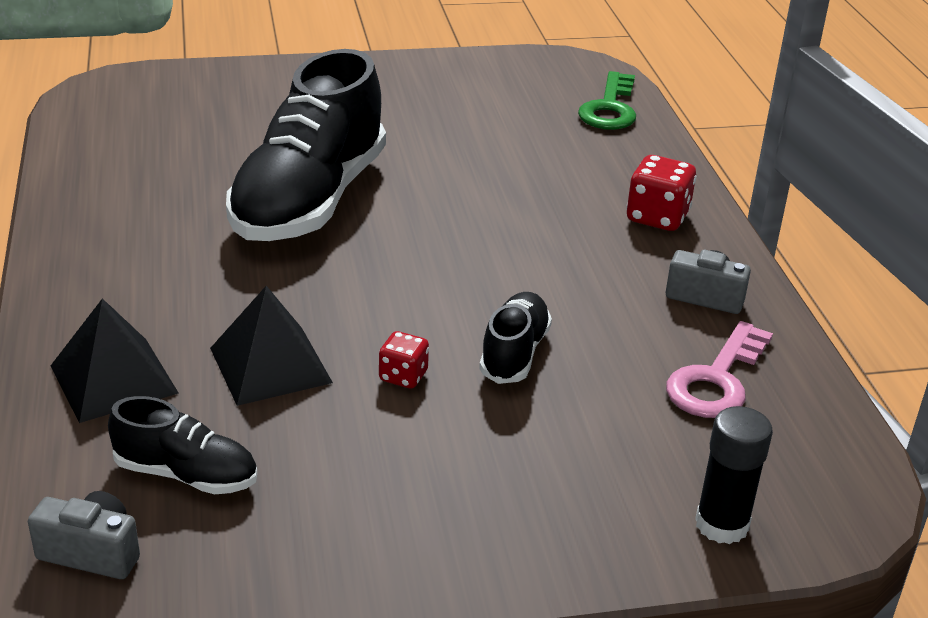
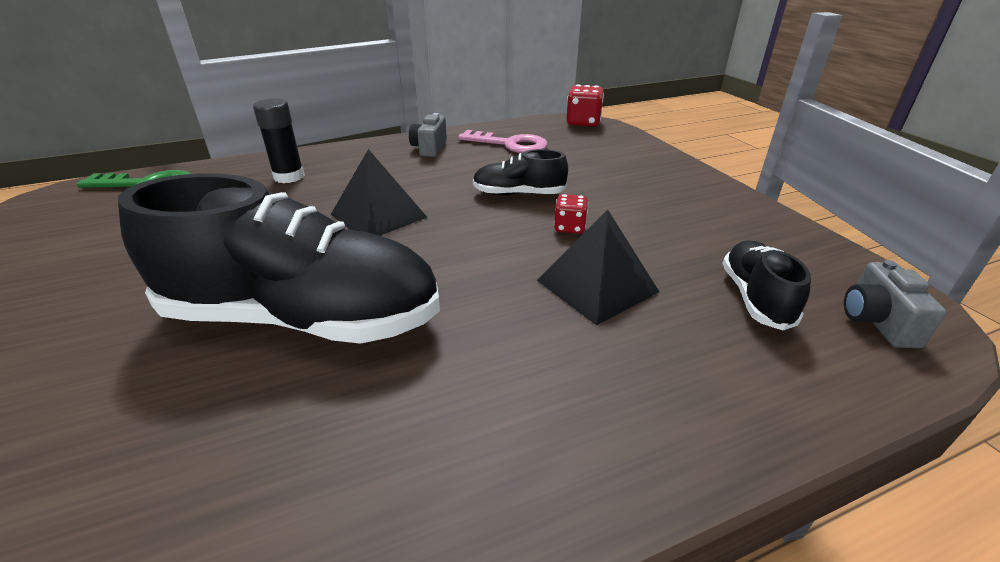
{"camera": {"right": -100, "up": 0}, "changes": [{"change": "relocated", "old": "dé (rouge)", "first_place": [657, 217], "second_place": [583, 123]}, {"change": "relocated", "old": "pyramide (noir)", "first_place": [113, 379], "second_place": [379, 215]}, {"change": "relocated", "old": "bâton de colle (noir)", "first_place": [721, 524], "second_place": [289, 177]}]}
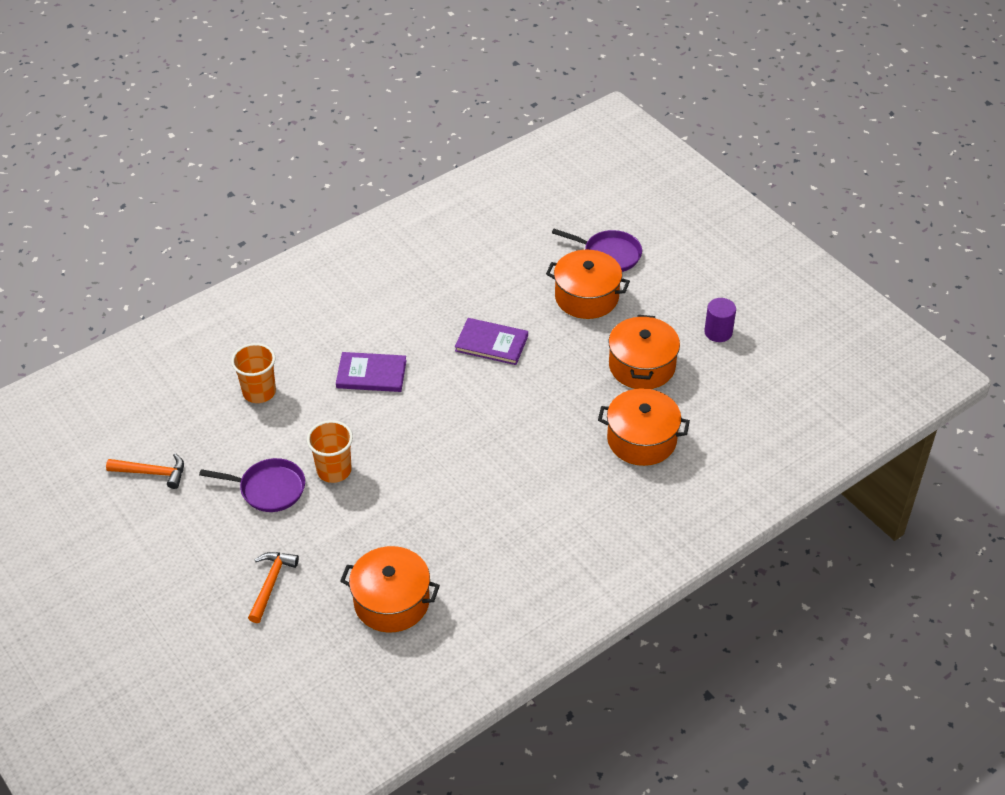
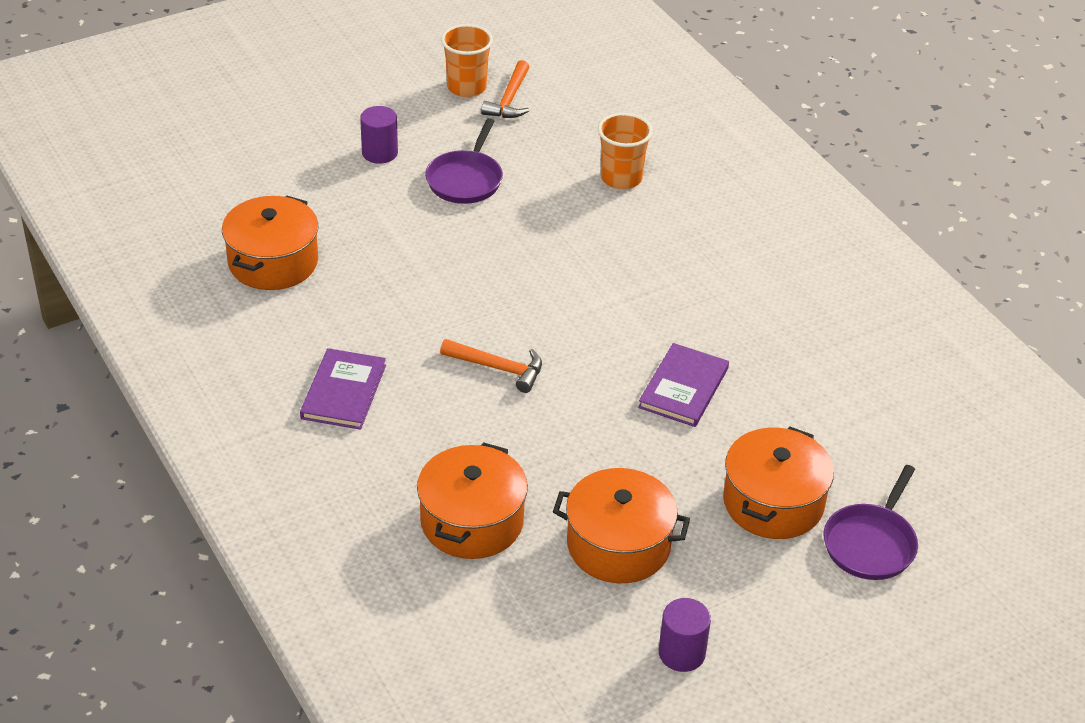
{"camera": {"right": 95, "up": -5}, "changes": [{"change": "relocated", "old": "livre (violet)", "first_place": [371, 374], "second_place": [343, 392]}, {"change": "relocated", "old": "gobelet (orange)", "first_place": [334, 470], "second_place": [466, 87]}, {"change": "relocated", "old": "marteau (orange)", "first_place": [271, 584], "second_place": [498, 368]}, {"change": "appeared", "new": "cylindre (violet)", "second_place": [380, 153]}]}
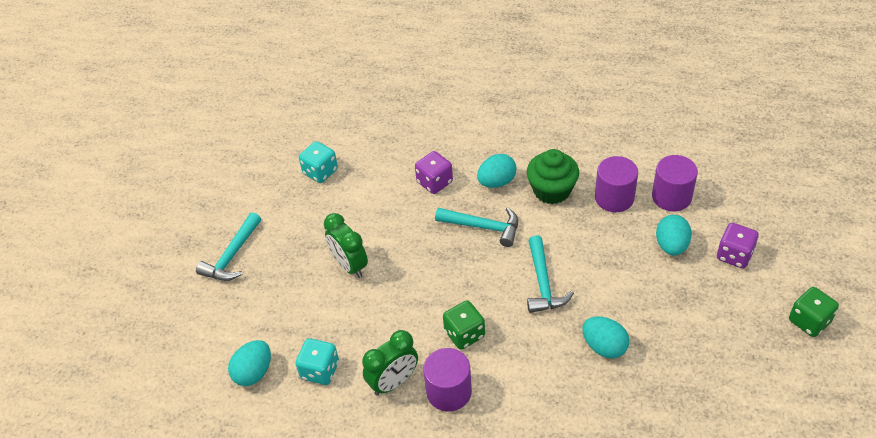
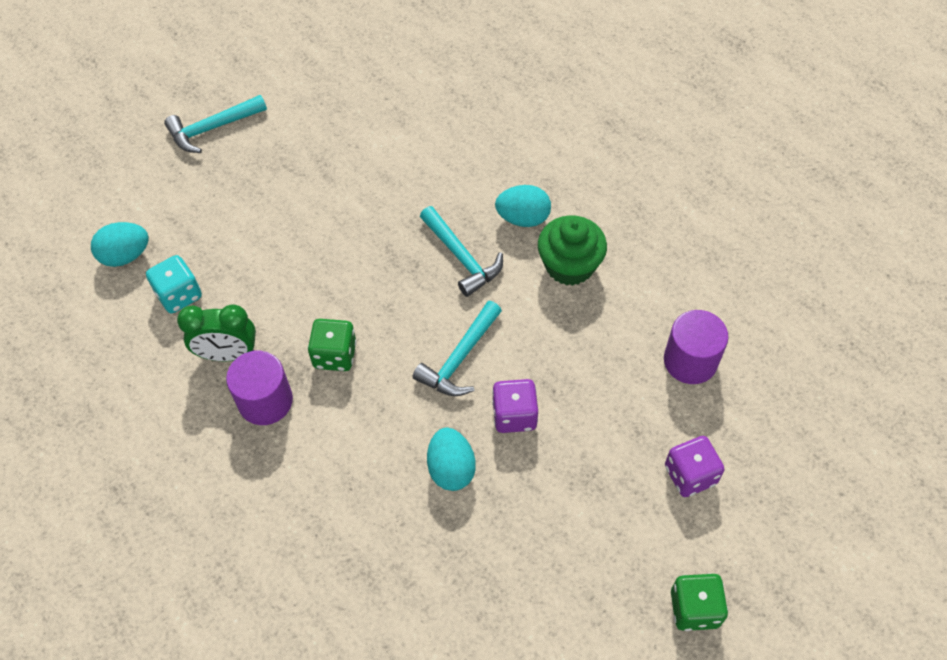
{"camera": {"right": 35, "up": 10}, "changes": [{"change": "missing", "old": "dé (turquoise)", "first_place": [320, 172]}, {"change": "relocated", "old": "dé (violet)", "first_place": [434, 182], "second_place": [514, 415]}, {"change": "missing", "old": "cylindre (violet)", "first_place": [614, 198]}, {"change": "missing", "old": "réveil (vert)", "first_place": [349, 265]}, {"change": "missing", "old": "œuf (turquoise)", "first_place": [671, 246]}]}
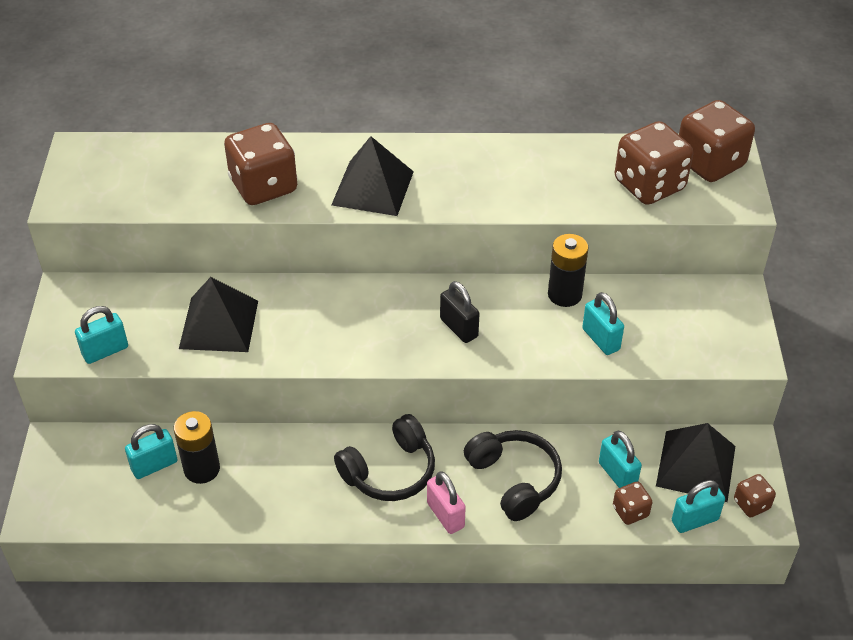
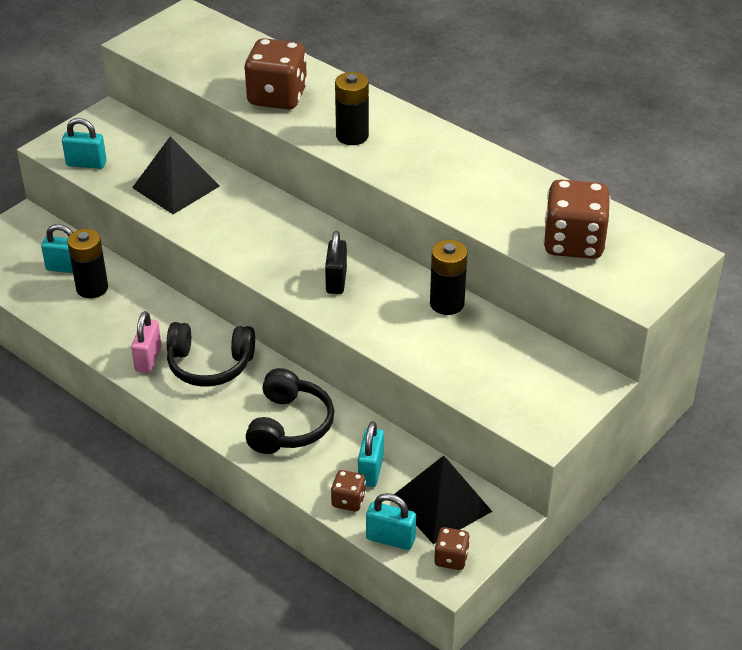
{"camera": {"right": 40, "up": -5}, "changes": [{"change": "missing", "old": "dé (marron)", "first_place": [709, 163]}, {"change": "exchanged", "old": "pyramide (noir)", "new": "pile (noir)", "first_place": [372, 188], "second_place": [352, 136]}, {"change": "missing", "old": "cadenas (turquoise)", "first_place": [601, 339]}, {"change": "relocated", "old": "cadenas (rose)", "first_place": [445, 515], "second_place": [148, 359]}]}
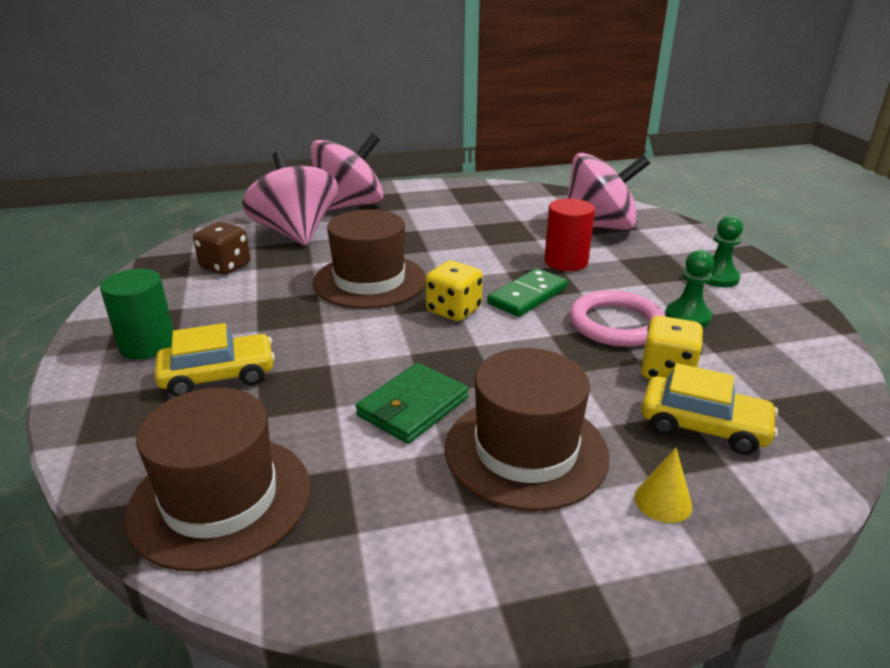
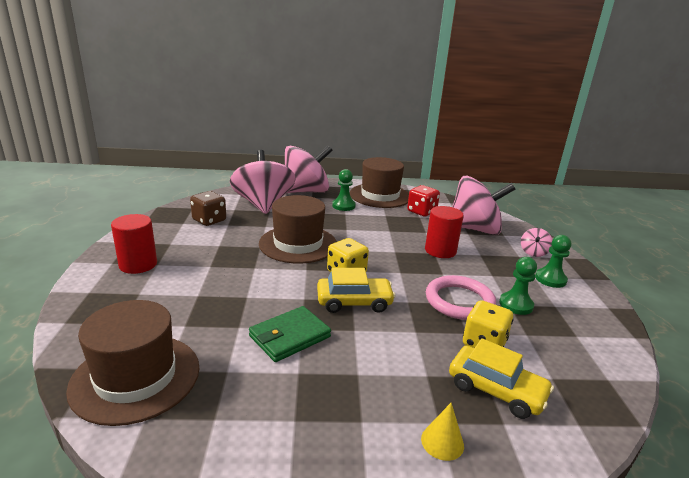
{"camera": {"right": 10, "up": -5}, "changes": [{"change": "missing", "old": "domino (vert)", "first_place": [528, 296]}, {"change": "colour", "old": "cylindre (vert)", "new": "cylindre (rouge)", "first_place": [147, 345], "second_place": [138, 264]}, {"change": "relocated", "old": "voiture (jaune)", "first_place": [218, 375], "second_place": [354, 302]}, {"change": "relocated", "old": "chapeau (marron)", "first_place": [526, 451], "second_place": [380, 195]}, {"change": "appeared", "new": "pion (vert)", "second_place": [343, 206]}, {"change": "appeared", "new": "dé (rouge)", "second_place": [421, 212]}, {"change": "appeared", "new": "toupie (rose)", "second_place": [533, 252]}]}
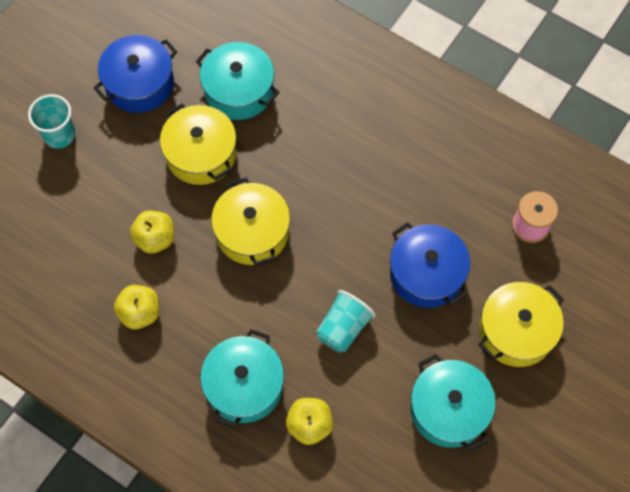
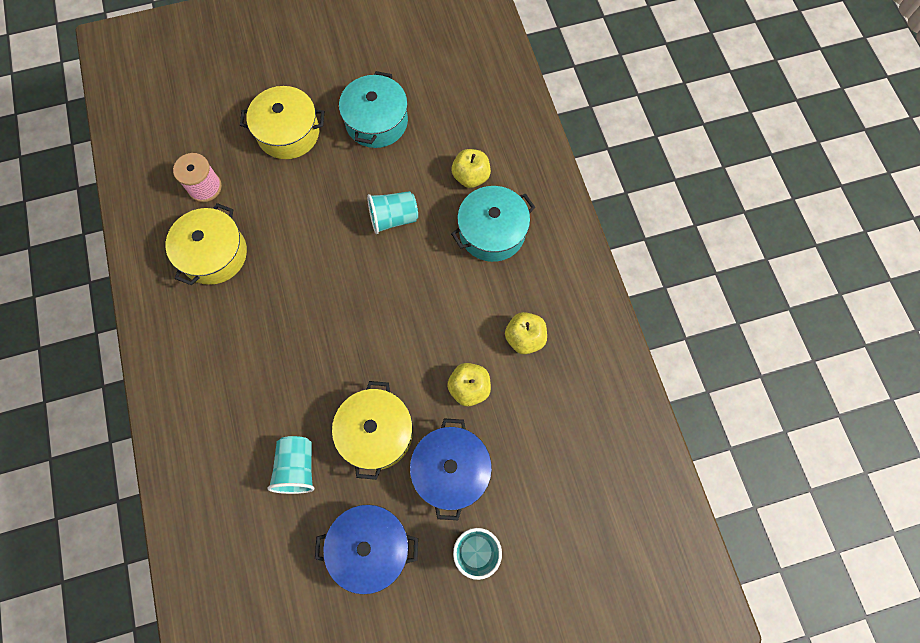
{"camera": {"right": -140, "up": 5}, "changes": [{"change": "exchanged", "old": "marmite (turquoise)", "new": "gobelet (turquoise)", "first_place": [239, 91], "second_place": [297, 467]}, {"change": "relocated", "old": "marmite (jaune)", "first_place": [252, 232], "second_place": [214, 254]}, {"change": "relocated", "old": "marmite (bleu)", "first_place": [426, 274], "second_place": [451, 470]}]}
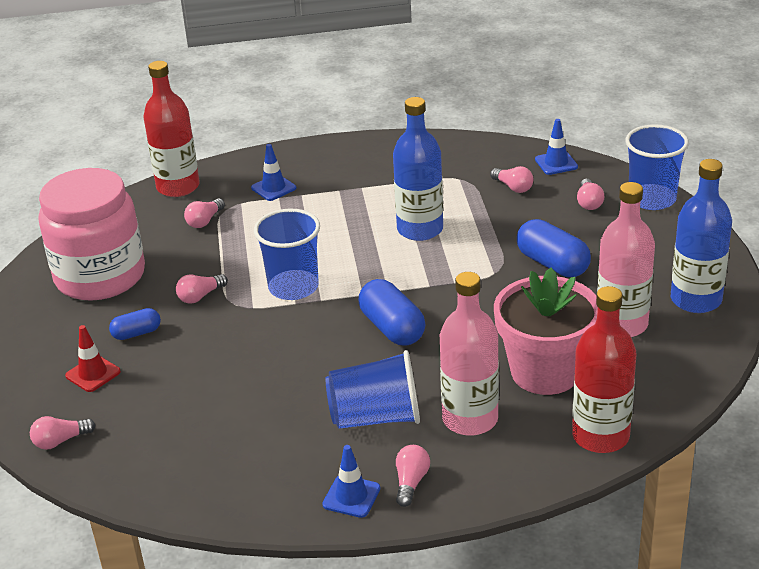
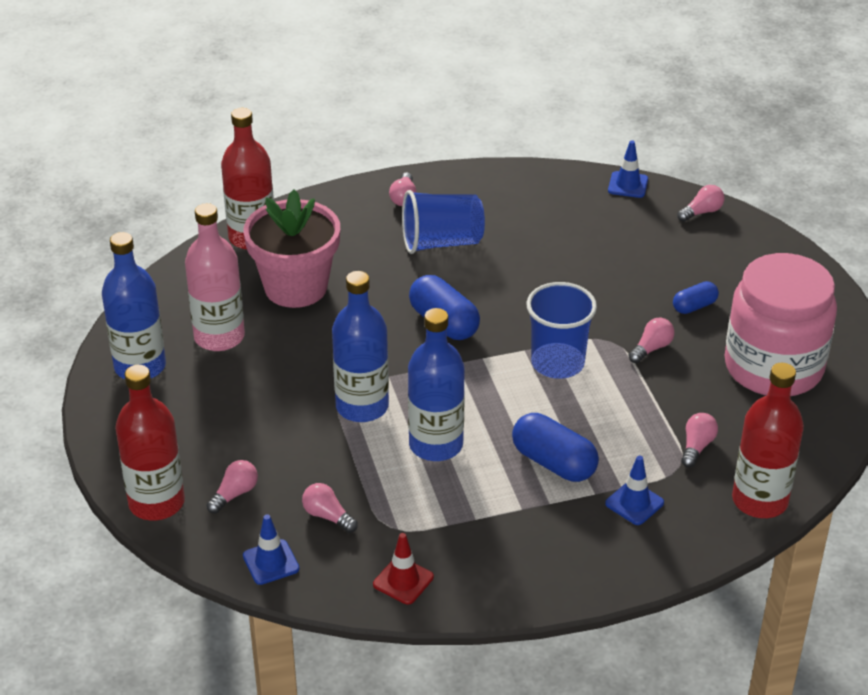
{"camera": {"right": 170, "up": 5}, "changes": [{"change": "exchanged", "old": "gobelet (bleu)", "new": "bouteille (rouge)", "first_place": [652, 199], "second_place": [156, 502]}, {"change": "spun", "old": "ampoule (rose)", "first_place": [589, 202], "second_place": [234, 494], "degrees": 45}, {"change": "relocated", "old": "gélule (bleu)", "first_place": [552, 264], "second_place": [554, 463]}, {"change": "missing", "old": "bouteille (rose)", "first_place": [470, 419]}, {"change": "relocated", "old": "cône de chantier (rouge)", "first_place": [93, 374], "second_place": [403, 581]}, {"change": "relocated", "old": "cône de chantier (bleu)", "first_place": [351, 496], "second_place": [628, 185]}, {"change": "appeared", "new": "bouteille (bleu)", "second_place": [362, 406]}]}
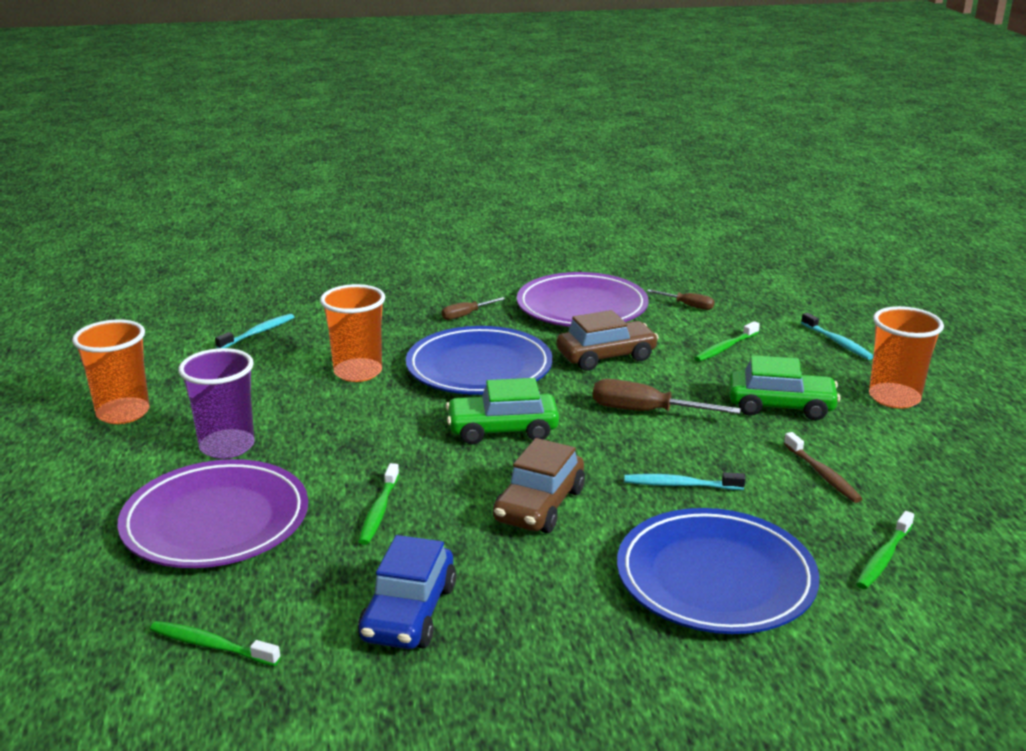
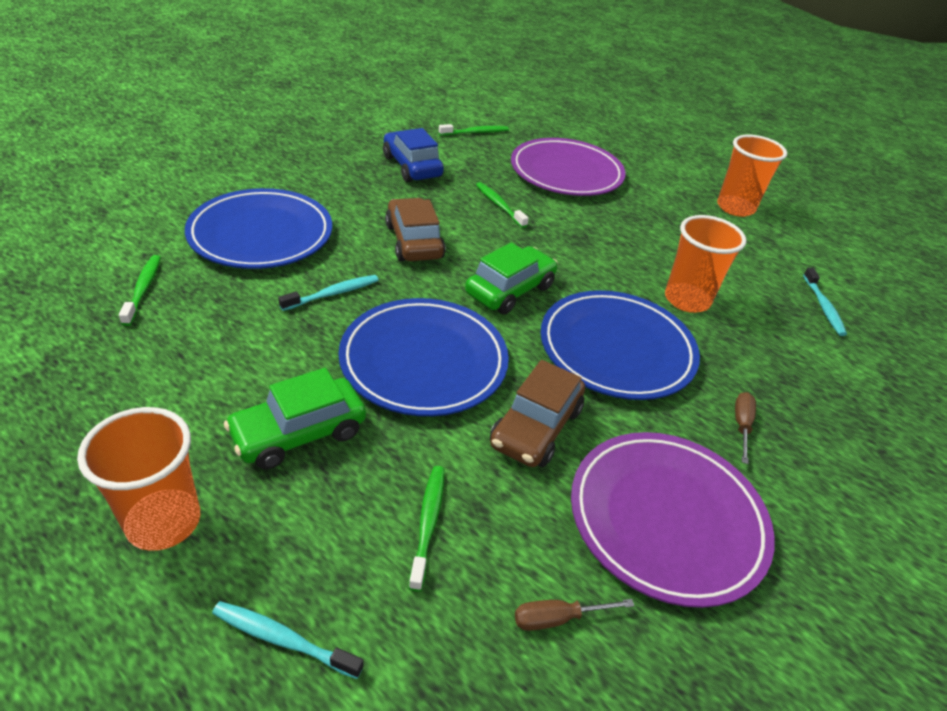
{"camera": {"right": 135, "up": 15}, "changes": [{"change": "missing", "old": "gobelet (violet)", "first_place": [227, 446]}, {"change": "exchanged", "old": "tournevis (marron)", "new": "assiette (bleu)", "first_place": [646, 411], "second_place": [424, 361]}, {"change": "missing", "old": "brosse à dents (marron)", "first_place": [822, 474]}]}
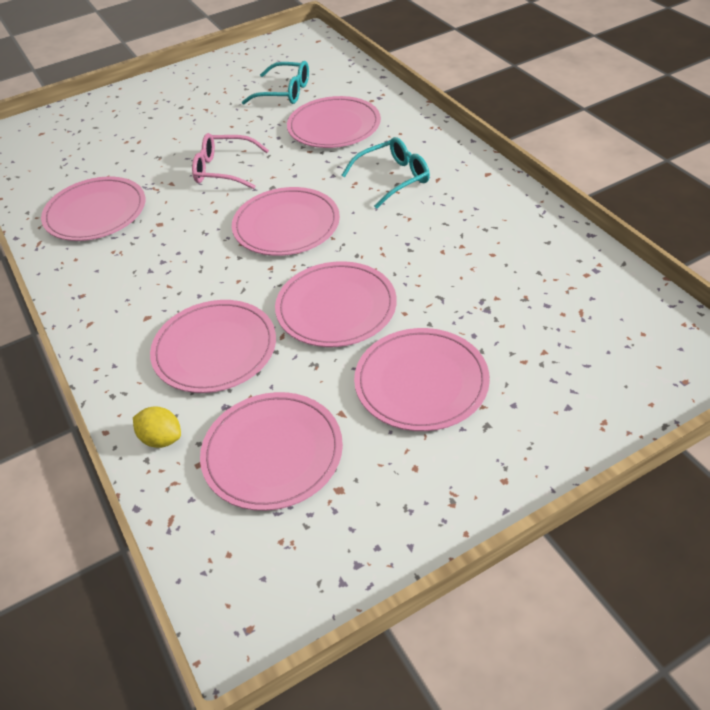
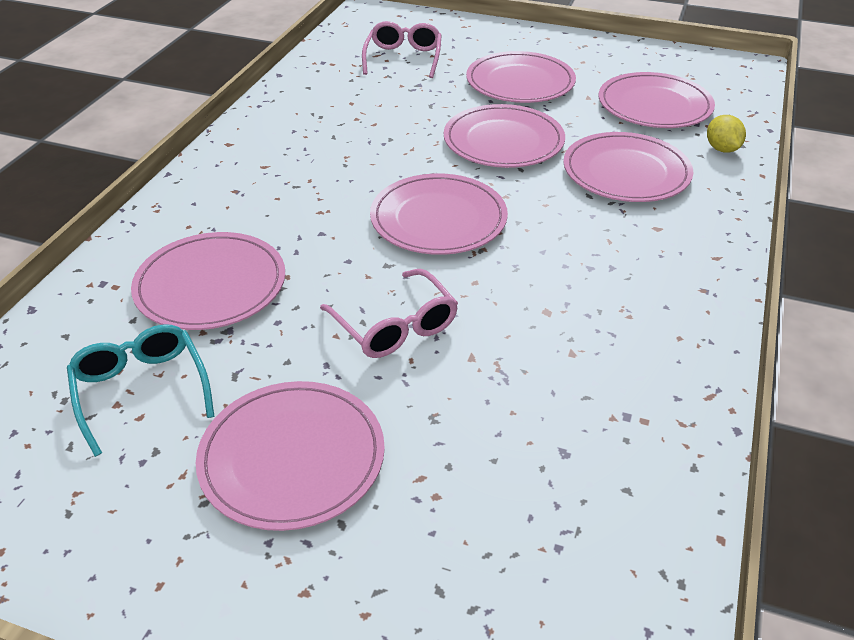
{"camera": {"right": -135, "up": -5}, "changes": [{"change": "missing", "old": "lunettes (turquoise)", "first_place": [393, 178]}, {"change": "relocated", "old": "assiette (rose)", "first_place": [95, 213], "second_place": [292, 457]}, {"change": "appeared", "new": "lunettes (rose)", "second_place": [403, 58]}]}
